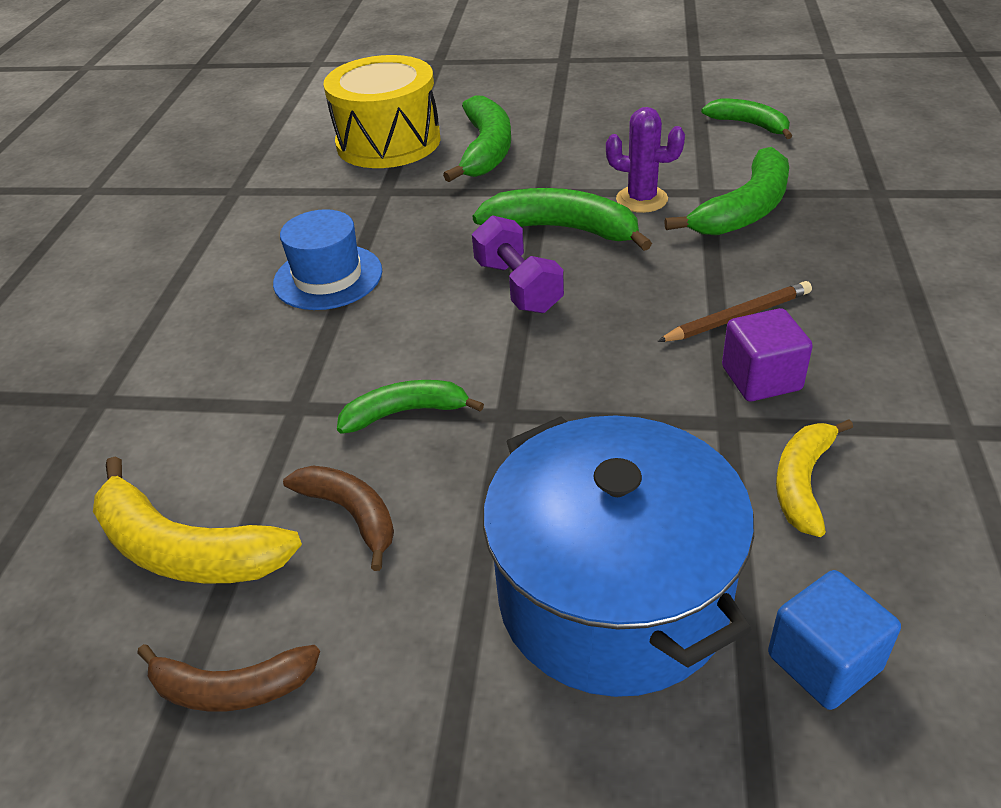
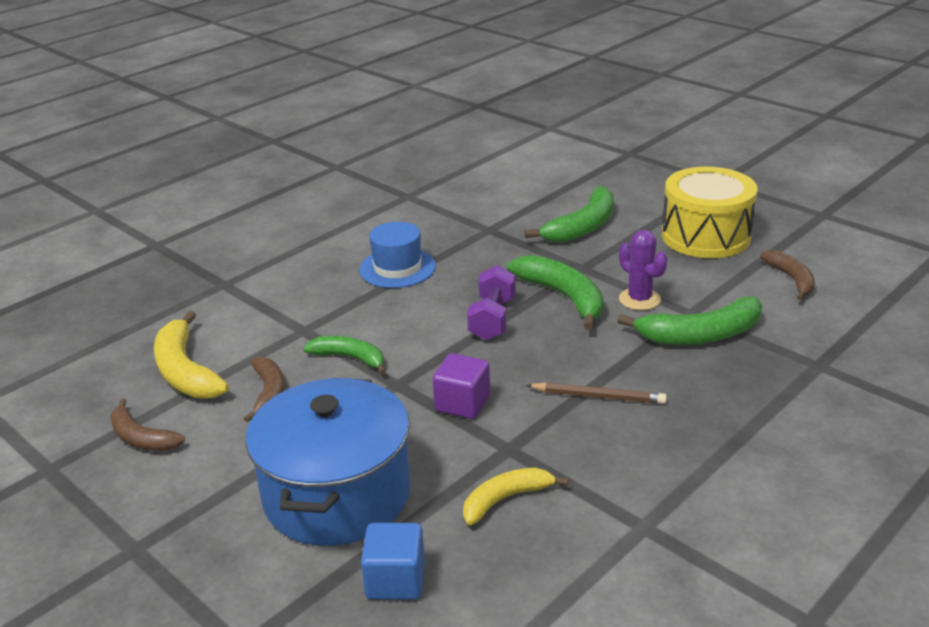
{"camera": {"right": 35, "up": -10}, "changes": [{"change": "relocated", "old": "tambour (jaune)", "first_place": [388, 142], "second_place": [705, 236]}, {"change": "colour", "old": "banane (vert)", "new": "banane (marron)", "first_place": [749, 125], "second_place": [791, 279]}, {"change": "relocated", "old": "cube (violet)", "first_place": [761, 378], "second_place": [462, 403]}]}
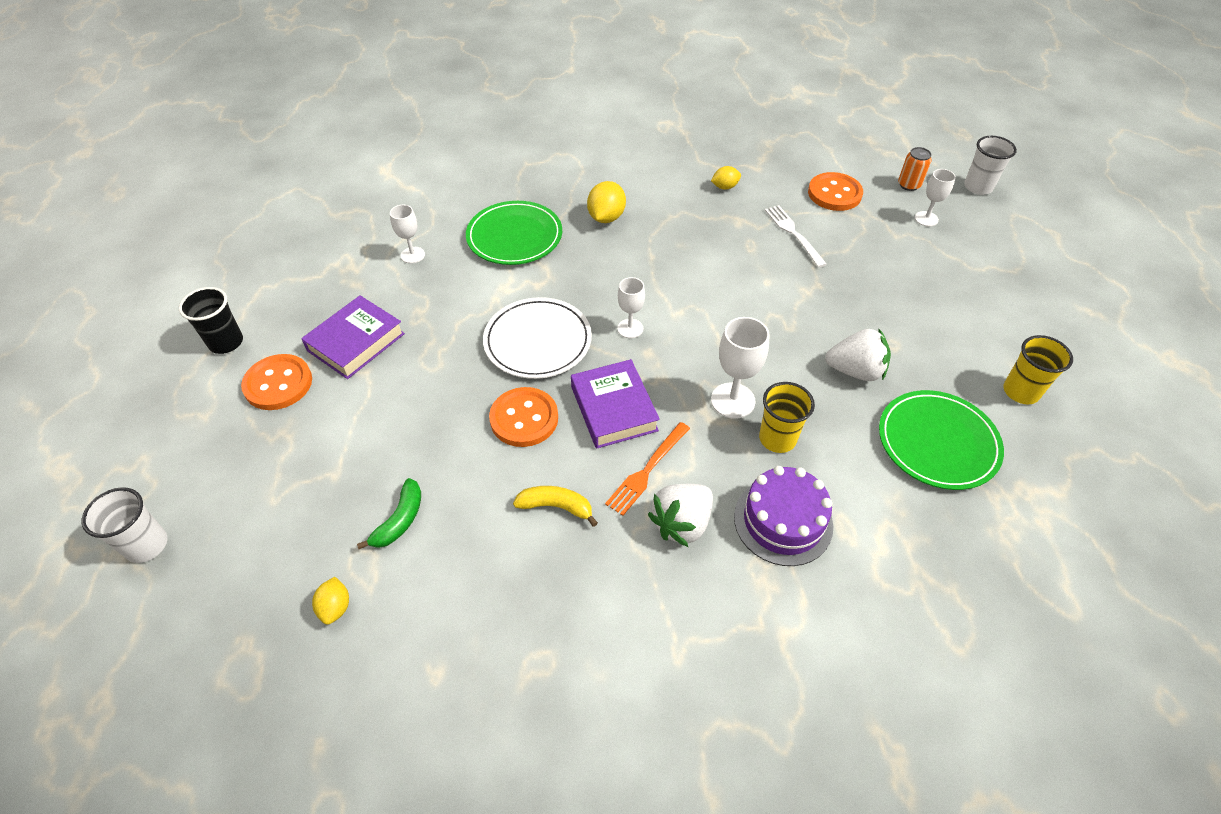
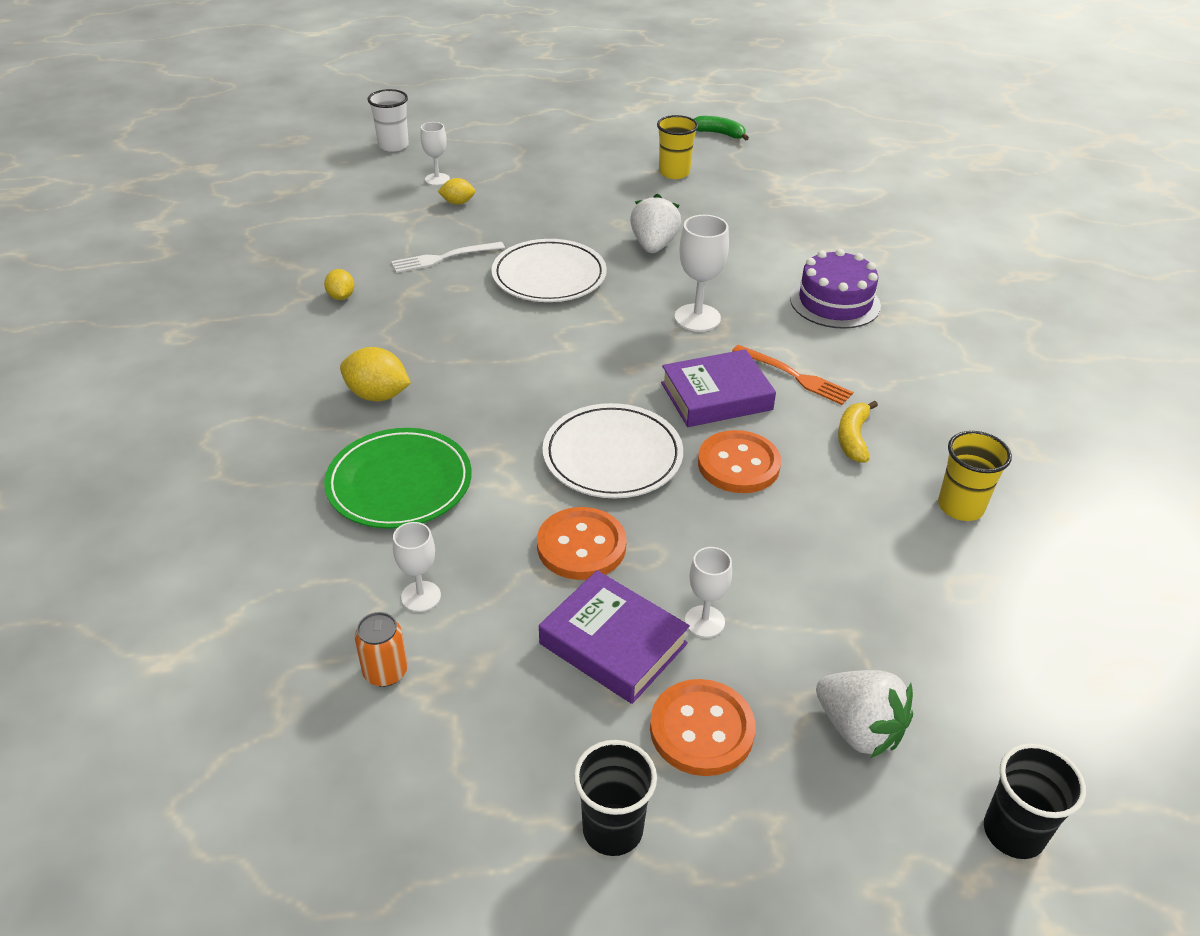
{"camera": {"right": -90, "up": -10}, "changes": [{"change": "relocated", "old": "canette (orange)", "first_place": [909, 185], "second_place": [385, 672]}, {"change": "relocated", "old": "bouton (orange)", "first_place": [834, 193], "second_place": [581, 546]}, {"change": "relocated", "old": "verre à pied (blanc)", "first_place": [630, 328], "second_place": [704, 621]}, {"change": "relocated", "old": "gobelet (jaune)", "first_place": [777, 439], "second_place": [960, 507]}, {"change": "missing", "old": "assiette (vert)", "first_place": [937, 442]}, {"change": "relocated", "old": "banane (vert)", "first_place": [400, 520], "second_place": [719, 134]}, {"change": "relocated", "old": "fraise (blanc)", "first_place": [682, 523], "second_place": [858, 729]}, {"change": "colour", "old": "gobelet (blanc)", "new": "gobelet (noir)", "first_place": [147, 545], "second_place": [1013, 832]}, {"change": "relocated", "old": "citron (jaune)", "first_place": [335, 607], "second_place": [458, 203]}, {"change": "appeared", "new": "assiette (blanc)", "second_place": [549, 276]}]}
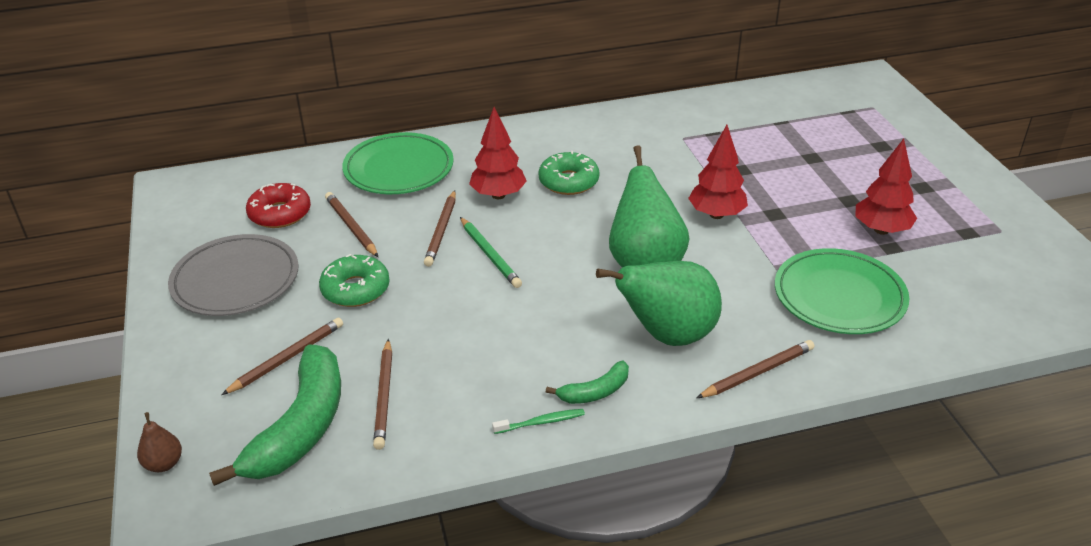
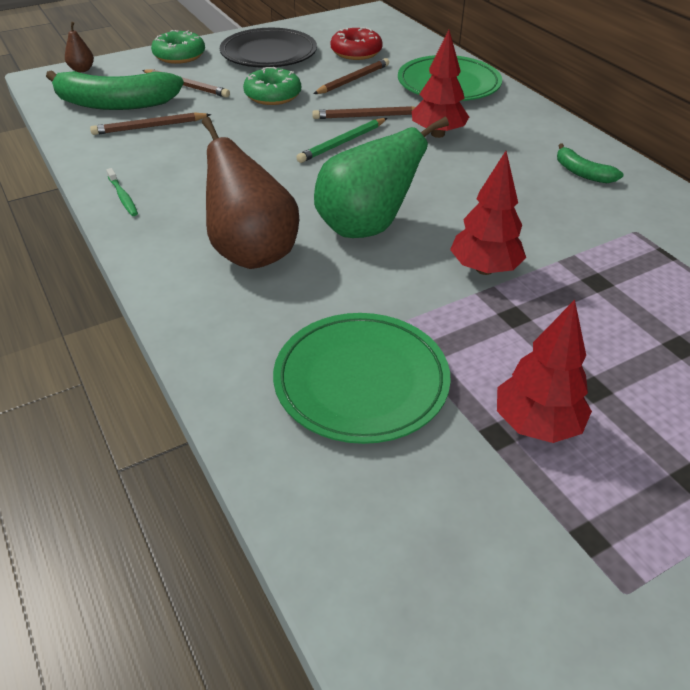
{"camera": {"right": 75, "up": 5}, "changes": [{"change": "relocated", "old": "beignet (vert)", "first_place": [568, 181], "second_place": [179, 55]}, {"change": "colour", "old": "assiette (gris)", "new": "assiette (noir)", "first_place": [235, 280], "second_place": [268, 53]}, {"change": "colour", "old": "poire (vert)", "new": "poire (marron)", "first_place": [667, 335], "second_place": [252, 253]}, {"change": "missing", "old": "crayon (marron)", "first_place": [757, 372]}, {"change": "relocated", "old": "banane (vert)", "first_place": [595, 392], "second_place": [582, 173]}]}
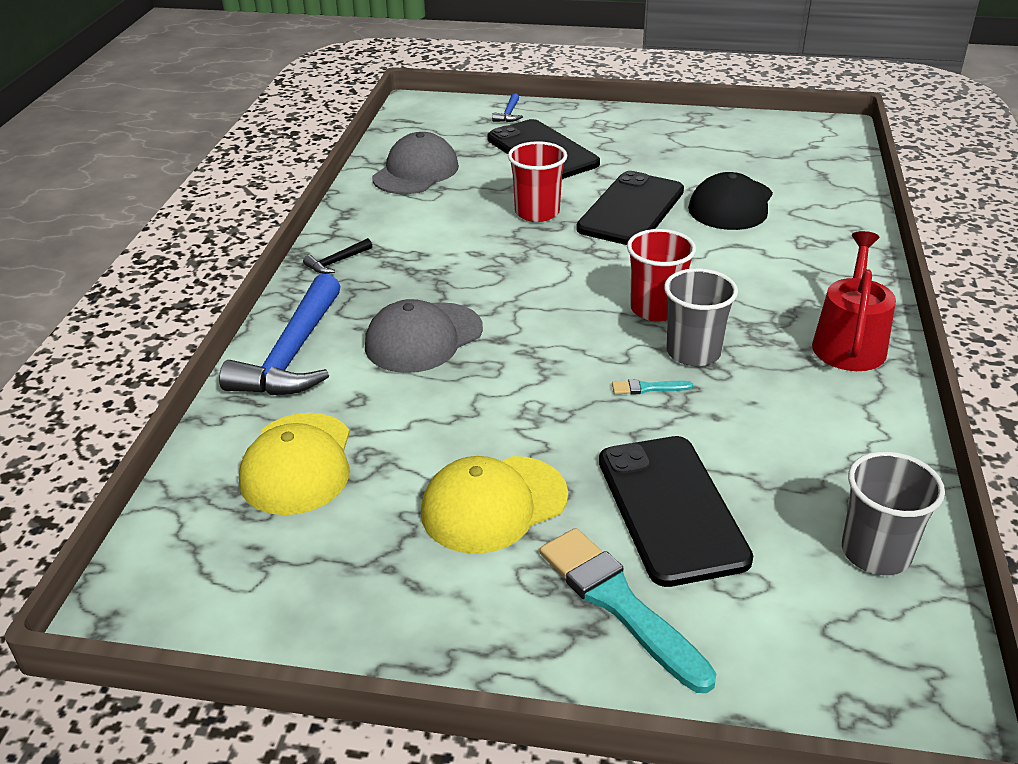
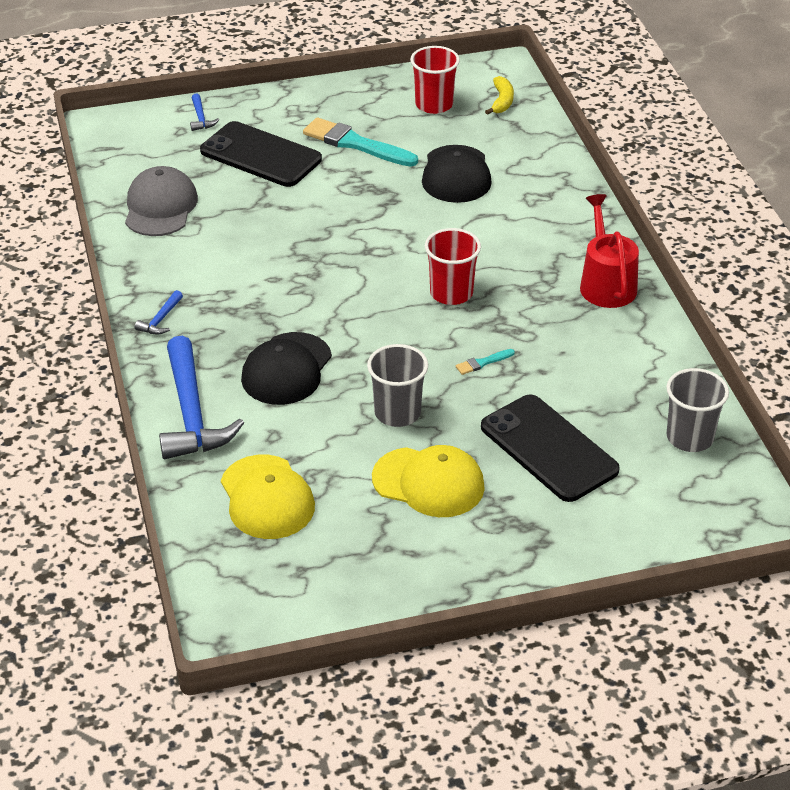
{"camera": {"right": -25, "up": 5}, "changes": [{"change": "relocated", "old": "gobelet (rouge)", "first_place": [537, 212], "second_place": [434, 105]}, {"change": "missing", "old": "téléphone (noir)", "first_place": [631, 210]}, {"change": "colour", "old": "marteau (noir)", "new": "marteau (bleu)", "first_place": [336, 262], "second_place": [160, 319]}, {"change": "relocated", "old": "gobelet (gris)", "first_place": [693, 352], "second_place": [397, 413]}, {"change": "colour", "old": "casquette (gris)", "new": "casquette (noir)", "first_place": [423, 338], "second_place": [286, 369]}, {"change": "spun", "old": "casquette (jaune)", "first_place": [494, 504], "second_place": [428, 482], "degrees": -105}, {"change": "relocated", "old": "pinceau (turquoise)", "first_place": [619, 603], "second_place": [355, 144]}, {"change": "appeared", "new": "banane (jaune)", "second_place": [502, 101]}]}
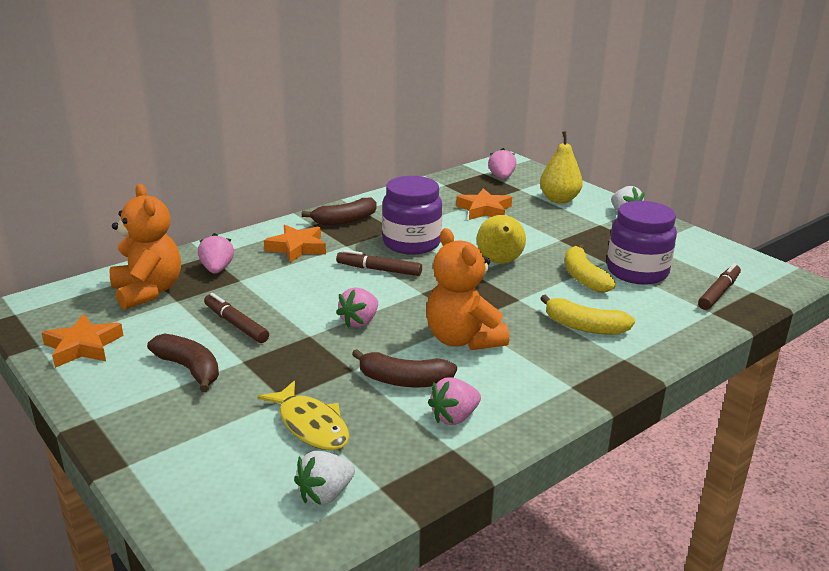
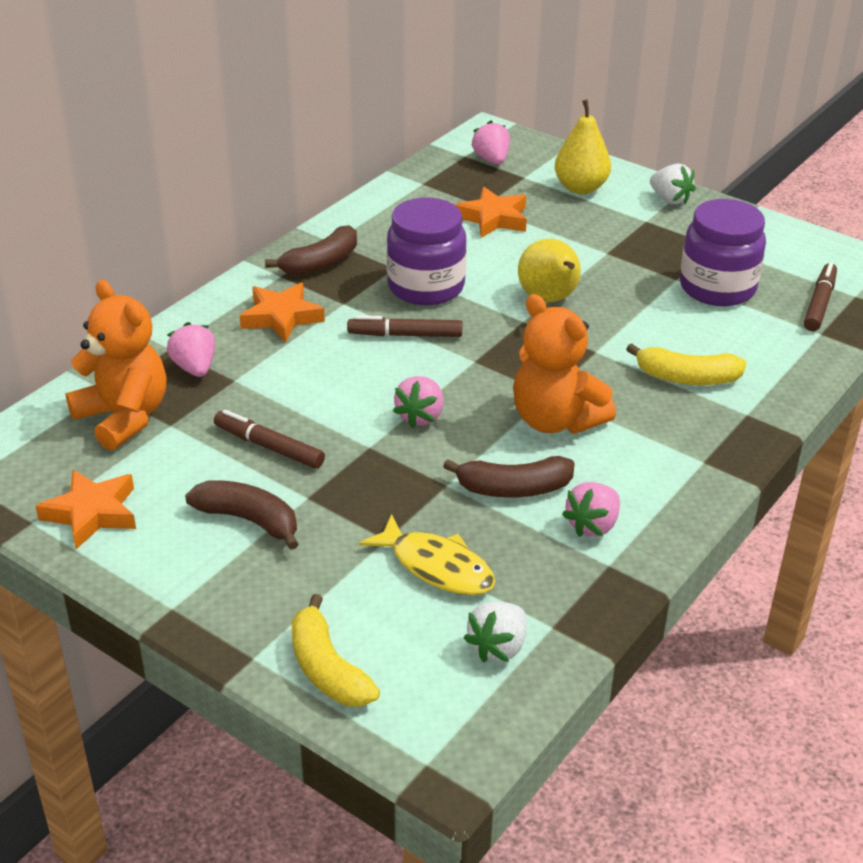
{"camera": {"right": -15, "up": 10}, "changes": [{"change": "relocated", "old": "banane (jaune)", "first_place": [584, 278], "second_place": [328, 669]}]}
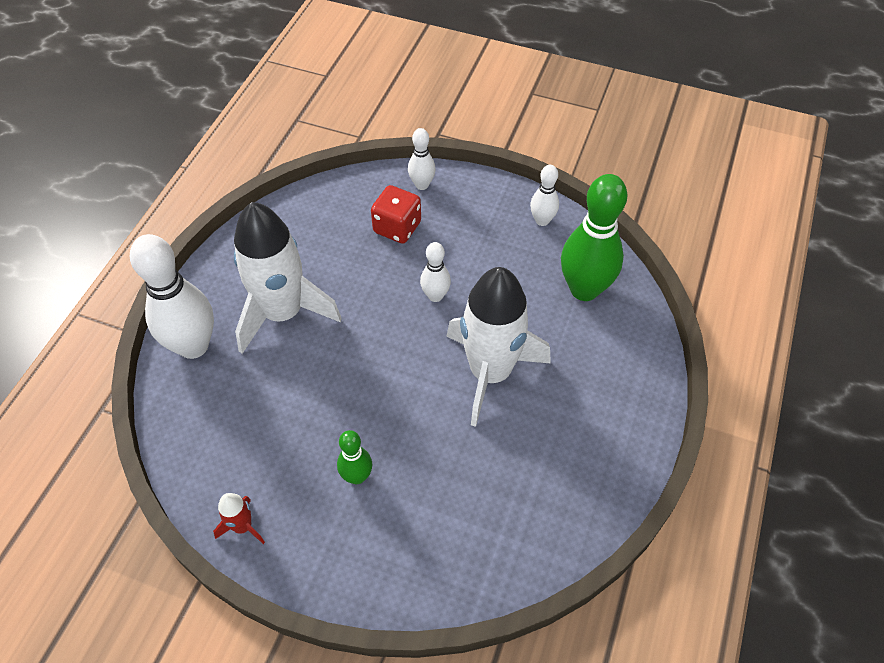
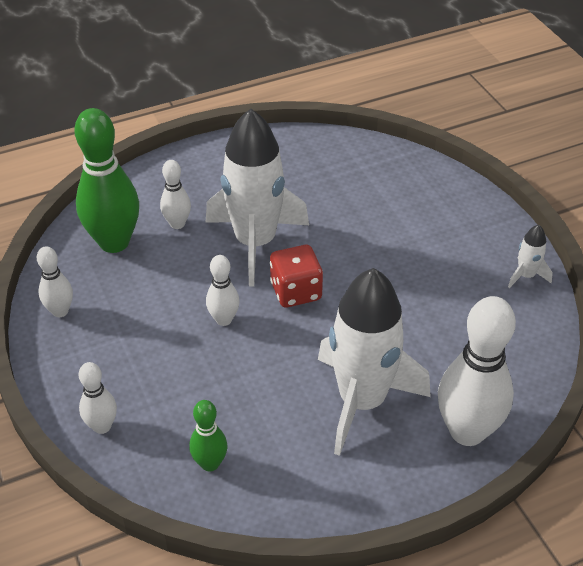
{"camera": {"right": -135, "up": -10}, "changes": [{"change": "relocated", "old": "dé (rouge)", "first_place": [397, 227], "second_place": [296, 291]}, {"change": "relocated", "old": "quille (vert)", "first_place": [357, 476], "second_place": [210, 463]}, {"change": "colour", "old": "fusée (rouge)", "new": "fusée (blanc)", "first_place": [243, 526], "second_place": [526, 276]}, {"change": "appeared", "new": "quille (blanc)", "second_place": [177, 224]}]}
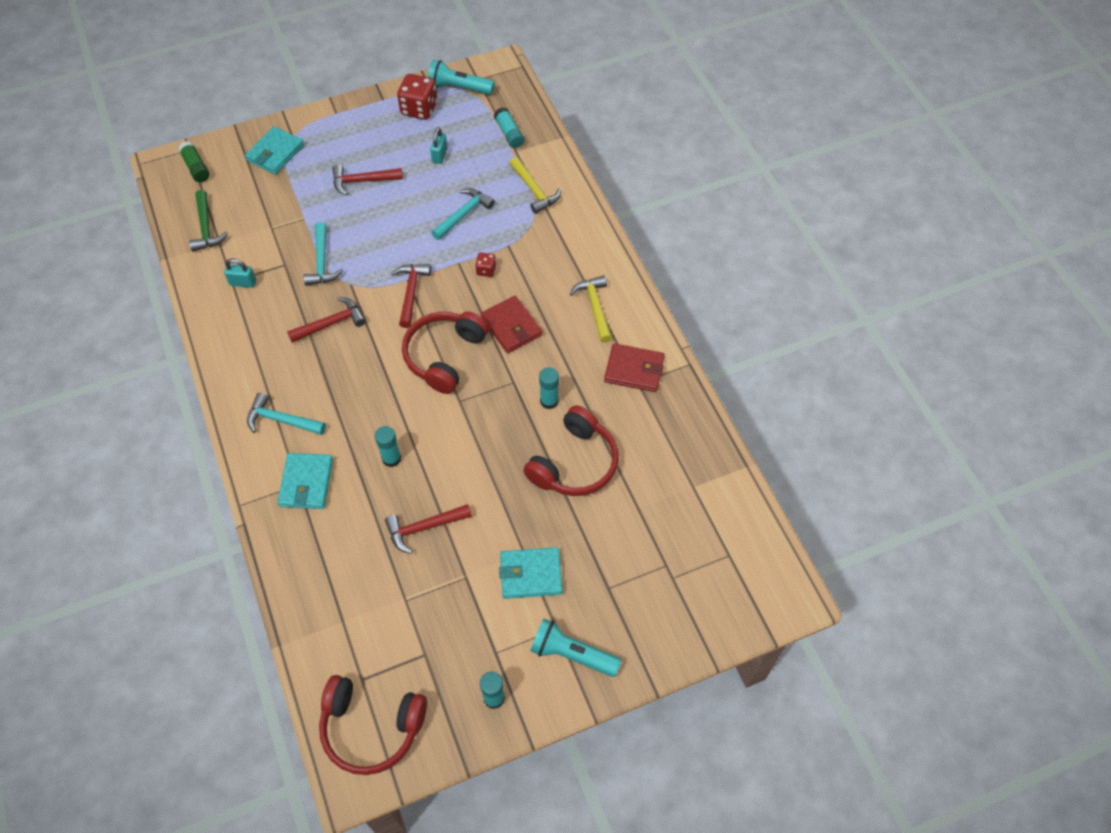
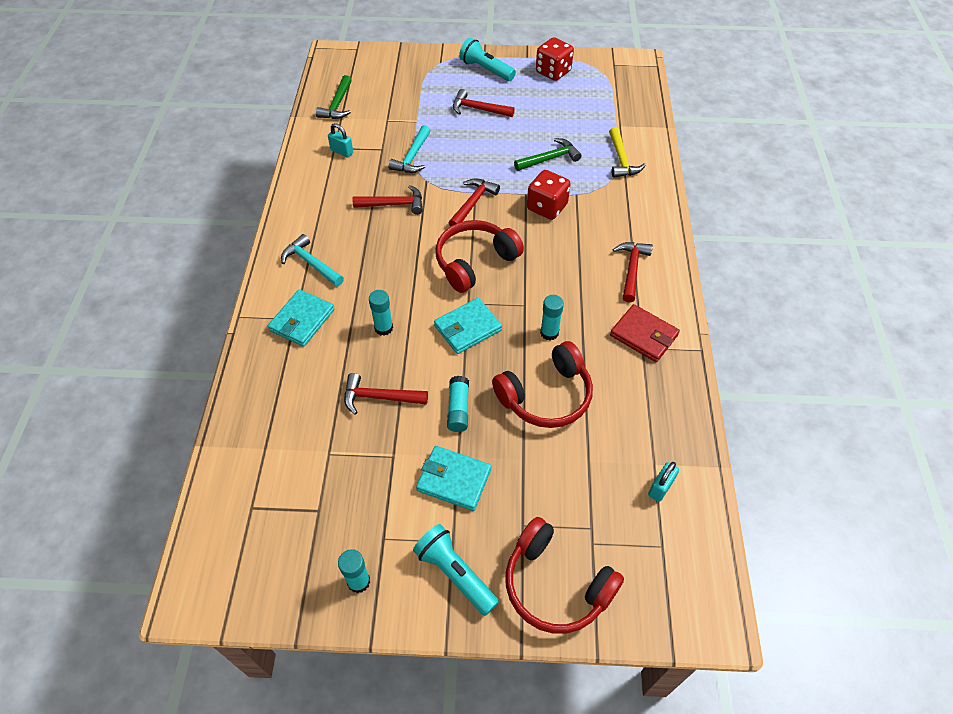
{"camera": {"right": 25, "up": -5}, "changes": [{"change": "relocated", "old": "lampe de poche (turquoise)", "first_place": [458, 88], "second_place": [486, 70]}, {"change": "relocated", "old": "bâton de colle (turquoise)", "first_place": [509, 133], "second_place": [458, 409]}, {"change": "relocated", "old": "portefeuille (turquoise)", "first_place": [275, 153], "second_place": [467, 328]}, {"change": "relocated", "old": "cadenas (turquoise)", "first_place": [439, 155], "second_place": [660, 488]}, {"change": "missing", "old": "bâton de colle (vert)", "first_place": [196, 167]}, {"change": "colour", "old": "marteau (turquoise)", "new": "marteau (vert)", "first_place": [463, 214], "second_place": [549, 159]}, {"change": "size", "old": "dé (rouge)", "first_place": [486, 270], "second_place": [547, 207], "factor": 1.93}, {"change": "colour", "old": "marteau (jaune)", "new": "marteau (rouge)", "first_place": [595, 307], "second_place": [631, 270]}, {"change": "missing", "old": "portefeuille (rouge)", "first_place": [511, 326]}, {"change": "relocated", "old": "casque audio (rouge)", "first_place": [371, 728], "second_place": [555, 585]}]}
